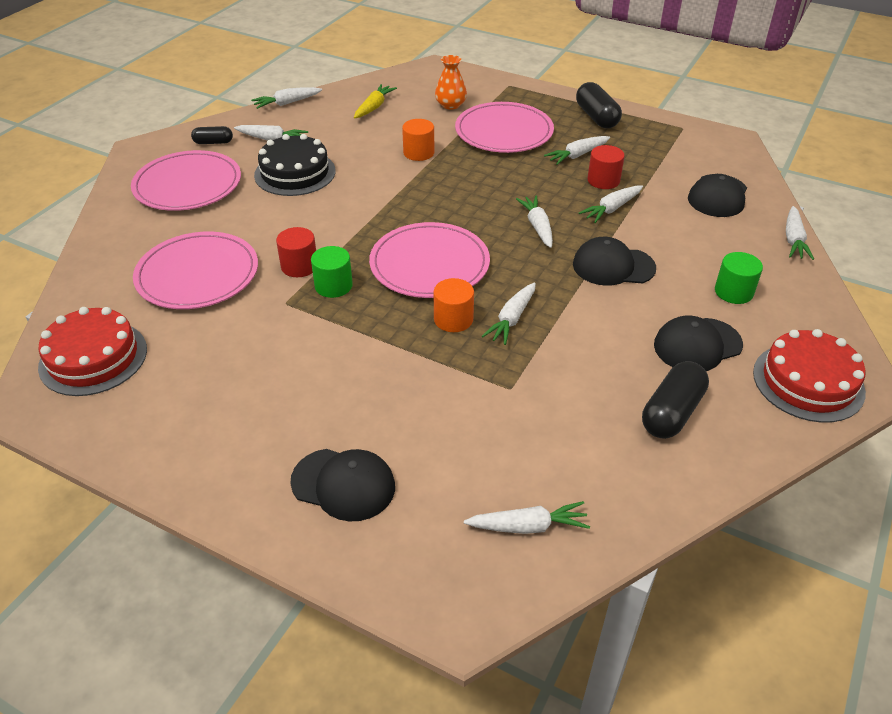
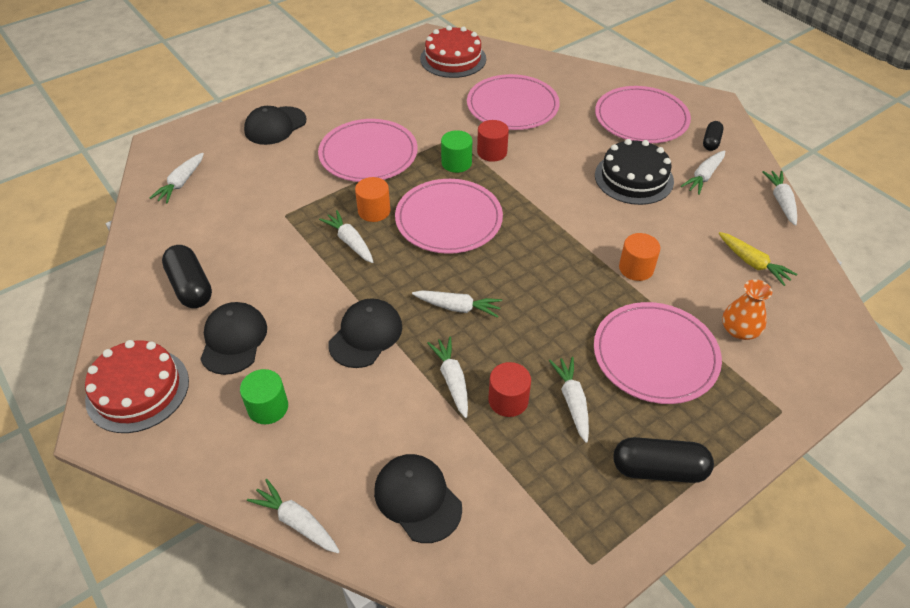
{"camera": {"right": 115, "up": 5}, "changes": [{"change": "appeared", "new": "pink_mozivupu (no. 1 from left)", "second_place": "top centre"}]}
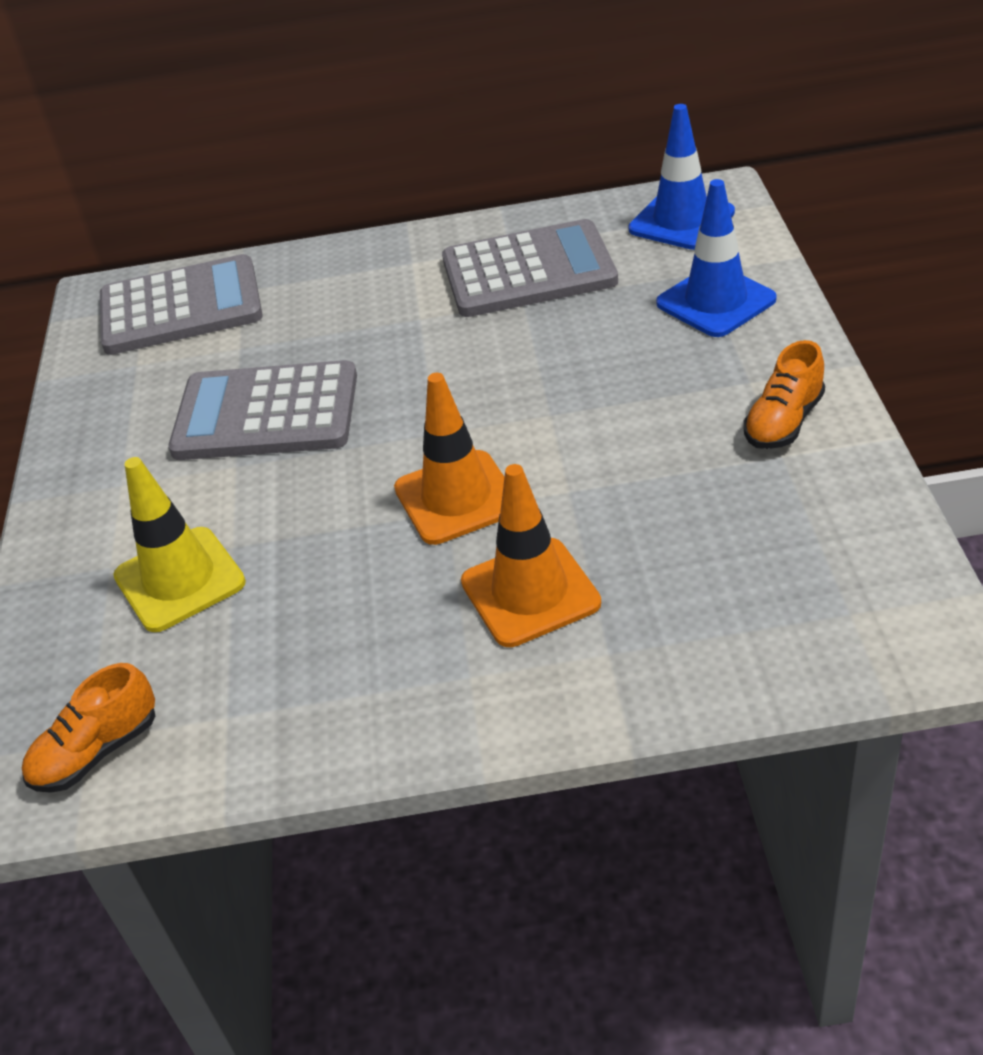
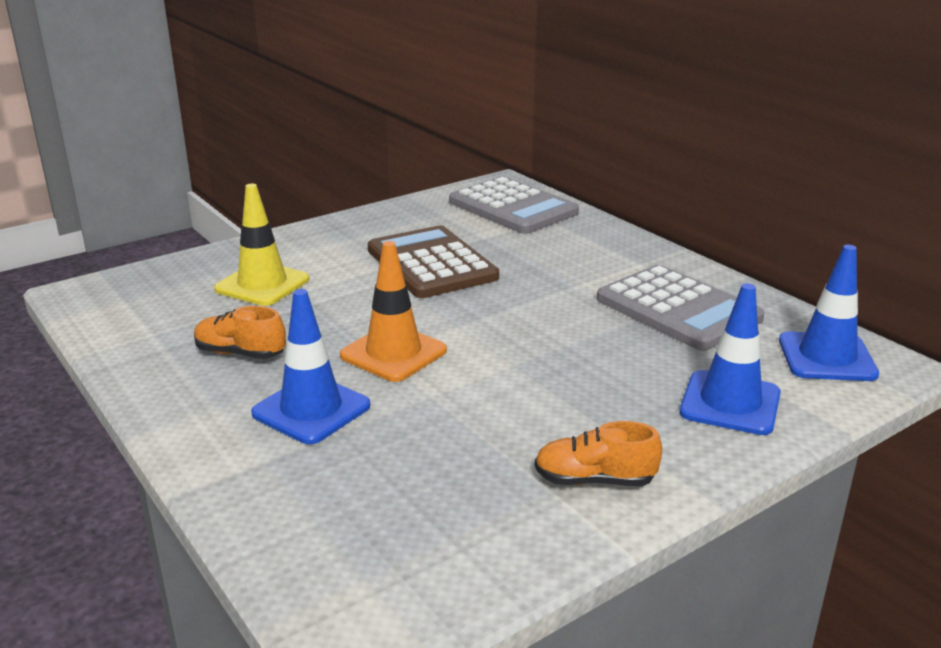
{"camera": {"right": 55, "up": -15}, "changes": [{"change": "relocated", "old": "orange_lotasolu (no. 1 from left)", "first_place": "bottom left", "second_place": "middle left"}, {"change": "colour", "old": "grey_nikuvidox (no. 2 from left)", "new": "brown_nikuvidox", "first_place": "middle left", "second_place": "centre"}, {"change": "colour", "old": "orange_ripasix (no. 2 from left)", "new": "blue_ripasix (no. 1 from left)", "first_place": "centre", "second_place": "middle left"}]}
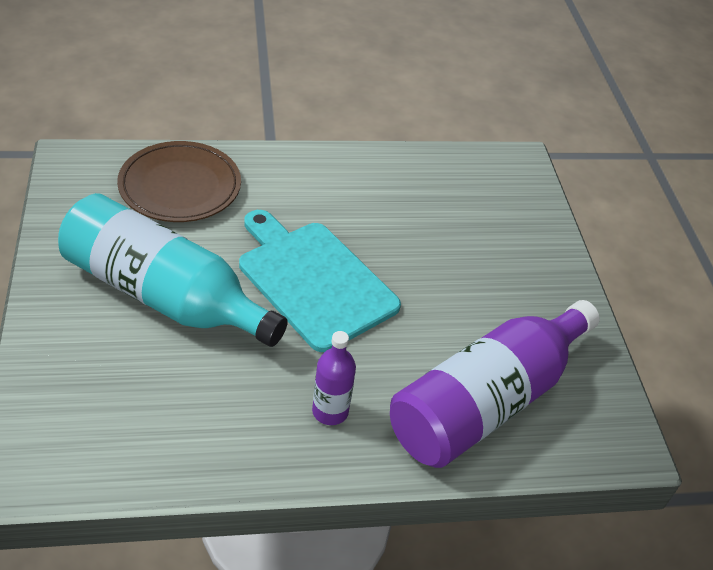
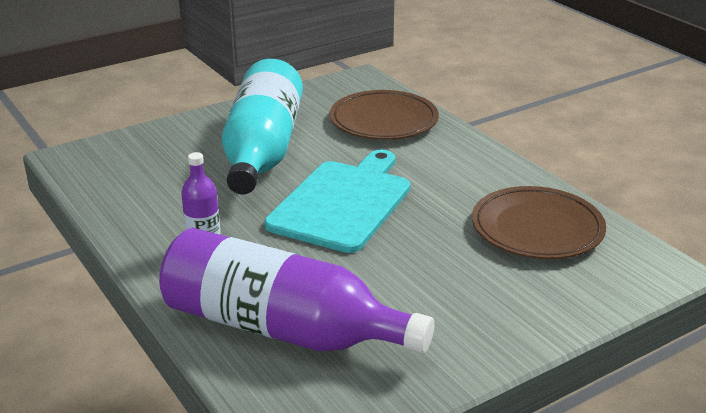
{"camera": {"right": 70, "up": -15}, "changes": [{"change": "appeared", "new": "brown_mozivupu (no. 2 from left)", "second_place": "middle right"}]}
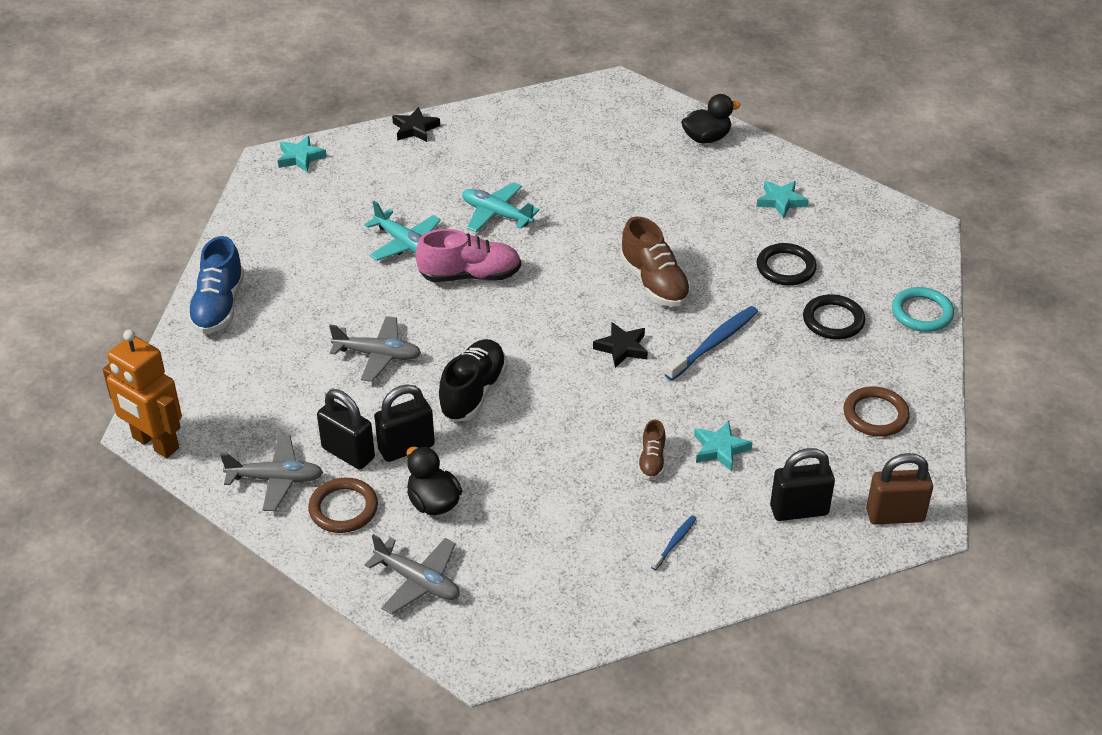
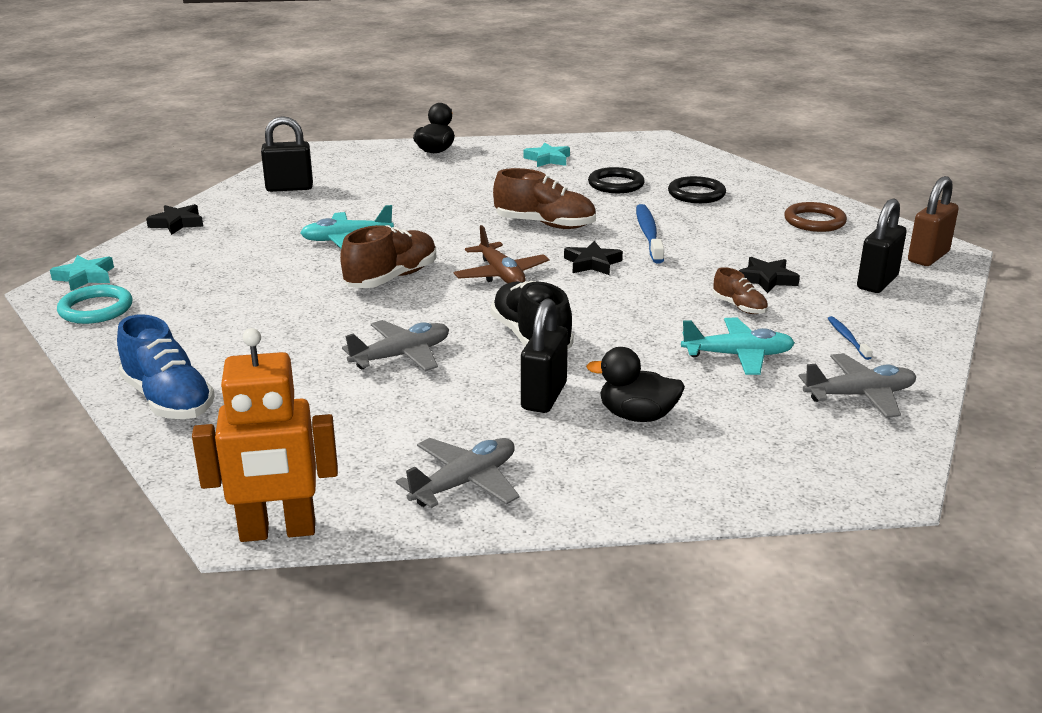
{"camera": {"right": -45, "up": -15}, "changes": [{"change": "missing", "old": "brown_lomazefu (no. 1 from left)", "first_place": "bottom left"}, {"change": "relocated", "old": "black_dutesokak (no. 1 from left)", "first_place": "middle left", "second_place": "top left"}, {"change": "relocated", "old": "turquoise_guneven (no. 1 from left in the first image)", "new": "turquoise_guneven (no. 2 from left)", "first_place": "top centre", "second_place": "middle right"}, {"change": "relocated", "old": "grey_guneven (no. 3 from left)", "first_place": "bottom centre", "second_place": "middle right"}, {"change": "colour", "old": "pink_lotasolu", "new": "brown_lotasolu (no. 1 from left)", "first_place": "centre", "second_place": "centre"}, {"change": "colour", "old": "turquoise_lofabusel (no. 2 from left)", "new": "black_lofabusel (no. 3 from left)", "first_place": "centre", "second_place": "middle right"}, {"change": "relocated", "old": "turquoise_lomazefu", "first_place": "middle right", "second_place": "middle left"}, {"change": "appeared", "new": "brown_guneven", "second_place": "centre"}]}
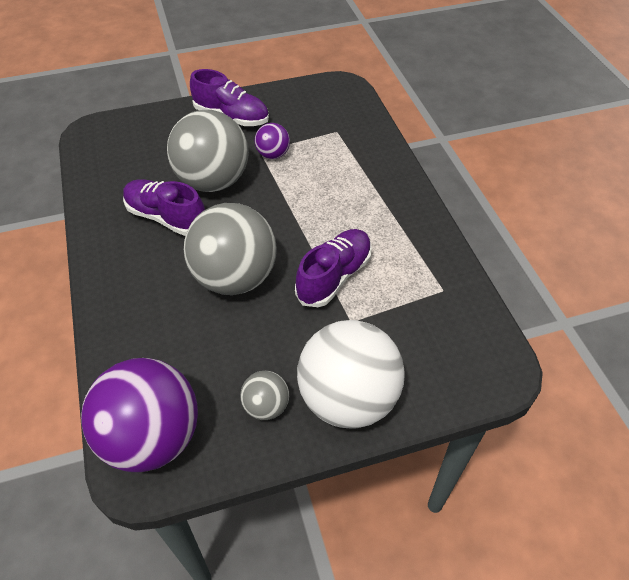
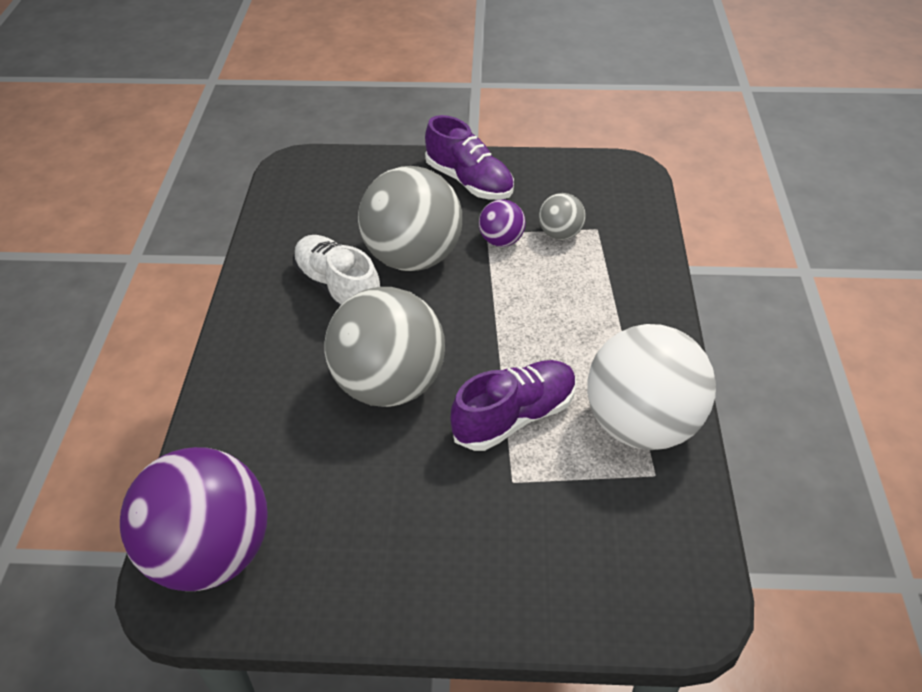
{"camera": {"right": 20, "up": -5}, "changes": [{"change": "colour", "old": "purple_lotasolu (no. 1 from left)", "new": "white_lotasolu", "first_place": "middle left", "second_place": "centre"}, {"change": "relocated", "old": "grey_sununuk (no. 3 from left)", "first_place": "bottom centre", "second_place": "top centre"}, {"change": "relocated", "old": "white_sununuk", "first_place": "centre", "second_place": "middle right"}]}
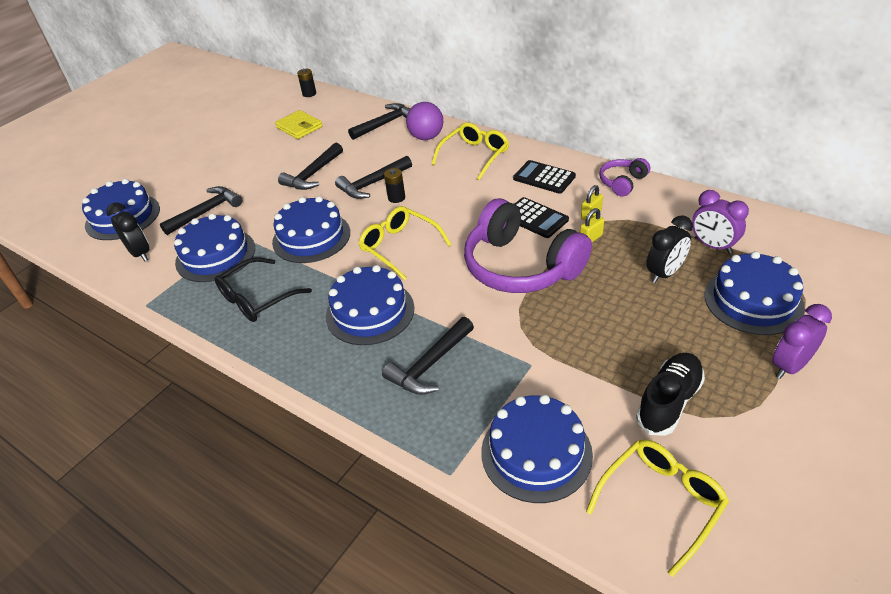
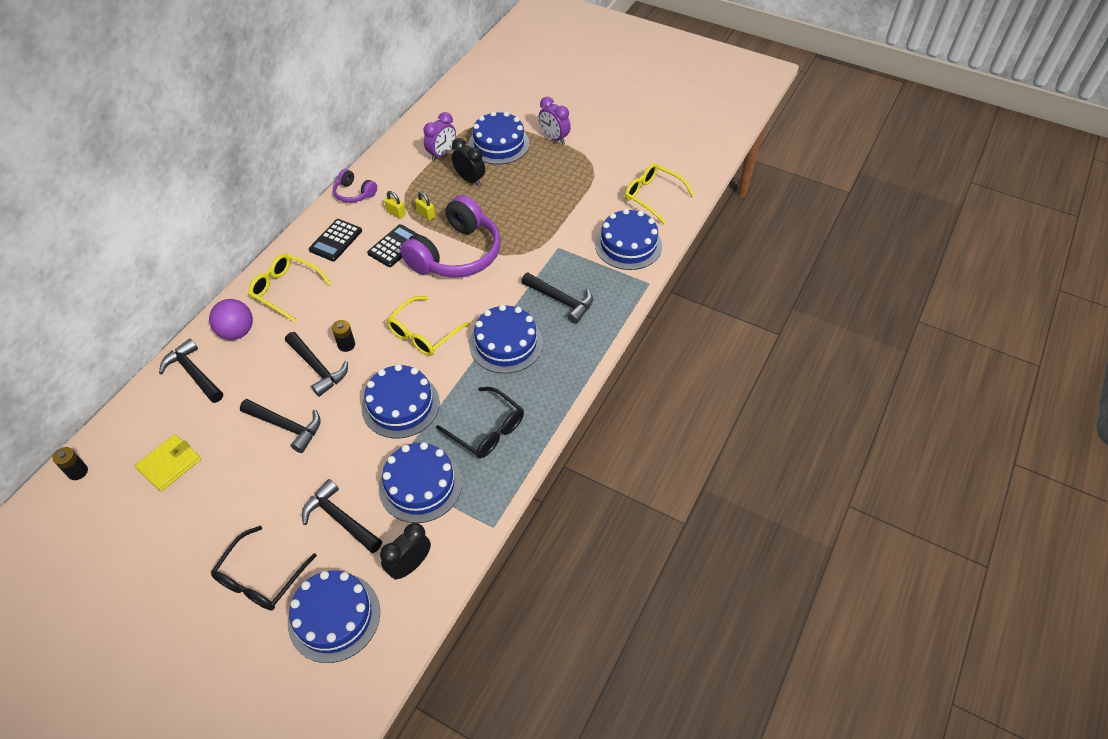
{"camera": {"right": -100, "up": 10}, "changes": [{"change": "missing", "old": "black_lotasolu", "first_place": "middle right"}, {"change": "appeared", "new": "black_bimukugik (no. 1 from left)", "second_place": "bottom left"}]}
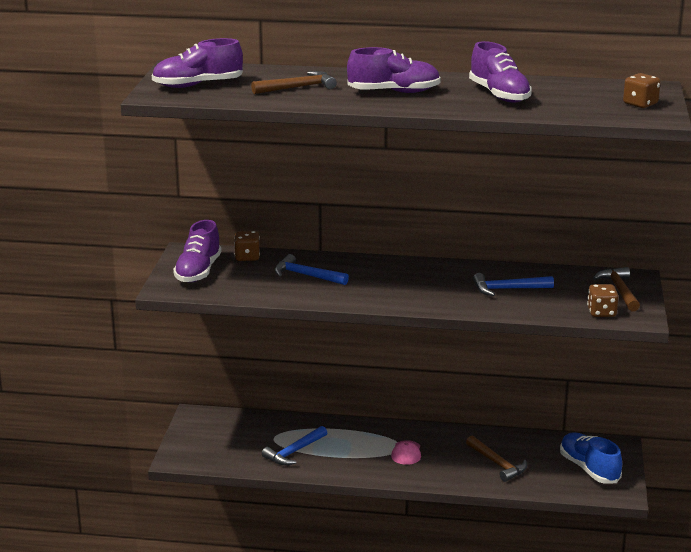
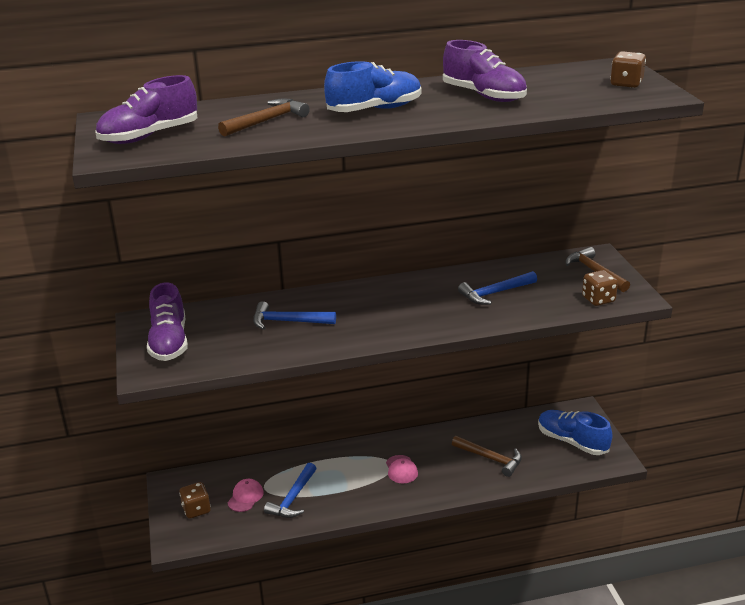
{"camera": {"right": -20, "up": 5}, "changes": [{"change": "relocated", "old": "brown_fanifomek (no. 1 from left)", "first_place": "centre", "second_place": "bottom left"}, {"change": "colour", "old": "purple_lotasolu (no. 3 from left)", "new": "blue_lotasolu (no. 1 from left)", "first_place": "top centre", "second_place": "top centre"}, {"change": "appeared", "new": "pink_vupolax (no. 1 from left)", "second_place": "bottom left"}]}
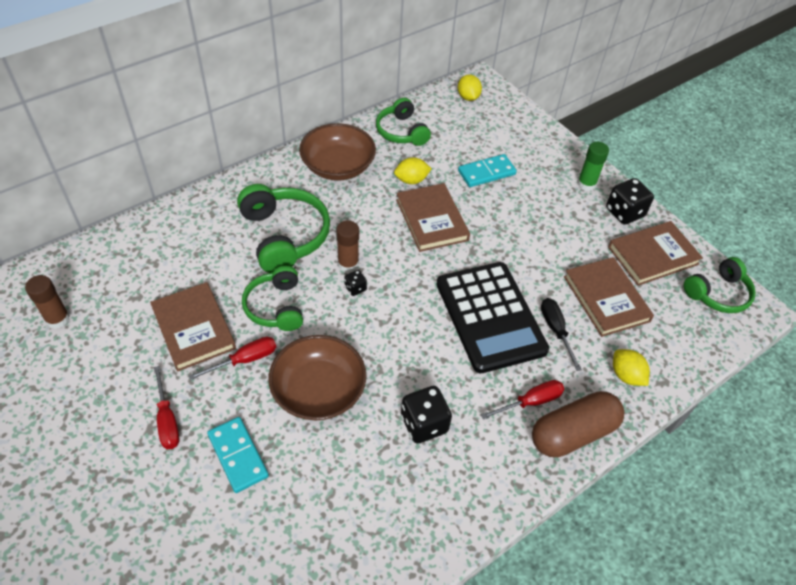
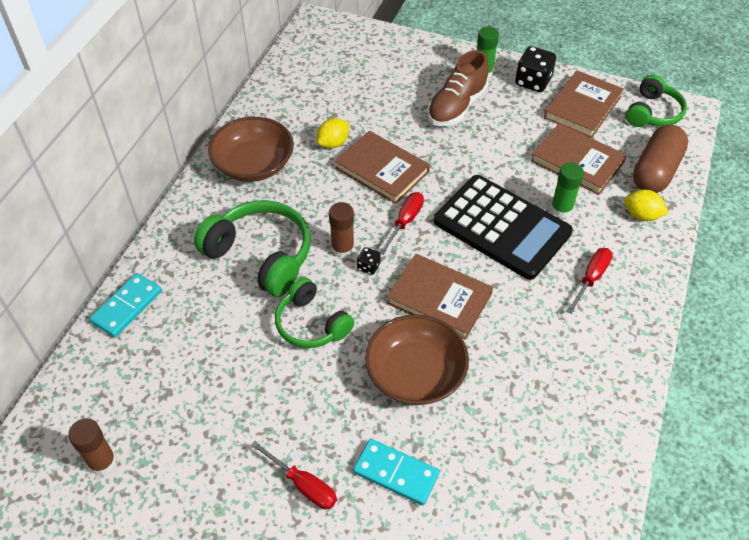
{"camera": {"right": -30, "up": 0}, "changes": [{"change": "relocated", "old": "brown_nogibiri (no. 1 from left in the first image)", "new": "brown_nogibiri (no. 2 from left)", "first_place": "middle left", "second_place": "centre"}, {"change": "relocated", "old": "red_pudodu (no. 2 from left)", "first_place": "middle left", "second_place": "centre"}, {"change": "missing", "old": "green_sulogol (no. 3 from left)", "first_place": "top centre"}, {"change": "missing", "old": "black_fanifomek (no. 2 from left)", "first_place": "bottom centre"}, {"change": "missing", "old": "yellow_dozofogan (no. 2 from left)", "first_place": "top centre"}, {"change": "relocated", "old": "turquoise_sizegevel (no. 2 from left in the first image)", "new": "turquoise_sizegevel (no. 1 from left)", "first_place": "top centre", "second_place": "middle left"}, {"change": "relocated", "old": "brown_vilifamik", "first_place": "bottom right", "second_place": "top right"}, {"change": "exchanged", "old": "black_pudodu", "new": "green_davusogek (no. 2 from left)", "first_place": "middle right", "second_place": "middle right"}, {"change": "appeared", "new": "brown_lotasolu", "second_place": "top centre"}]}
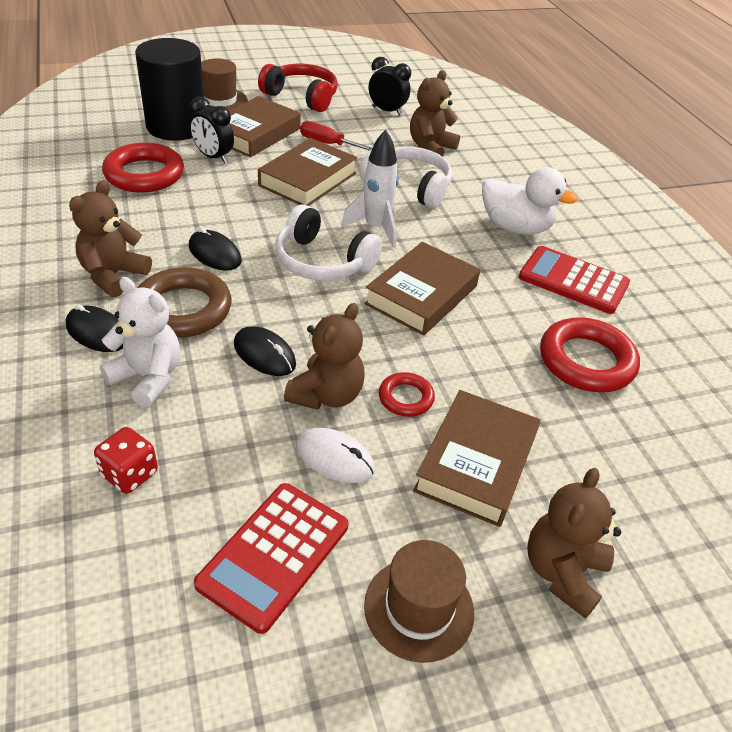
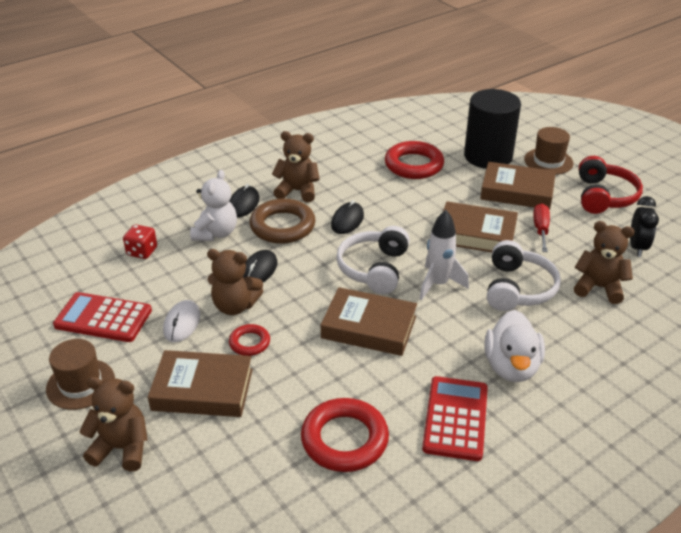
{"camera": {"right": 75, "up": -5}, "changes": [{"change": "missing", "old": "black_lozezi (no. 1 from left)", "first_place": "top left"}]}
